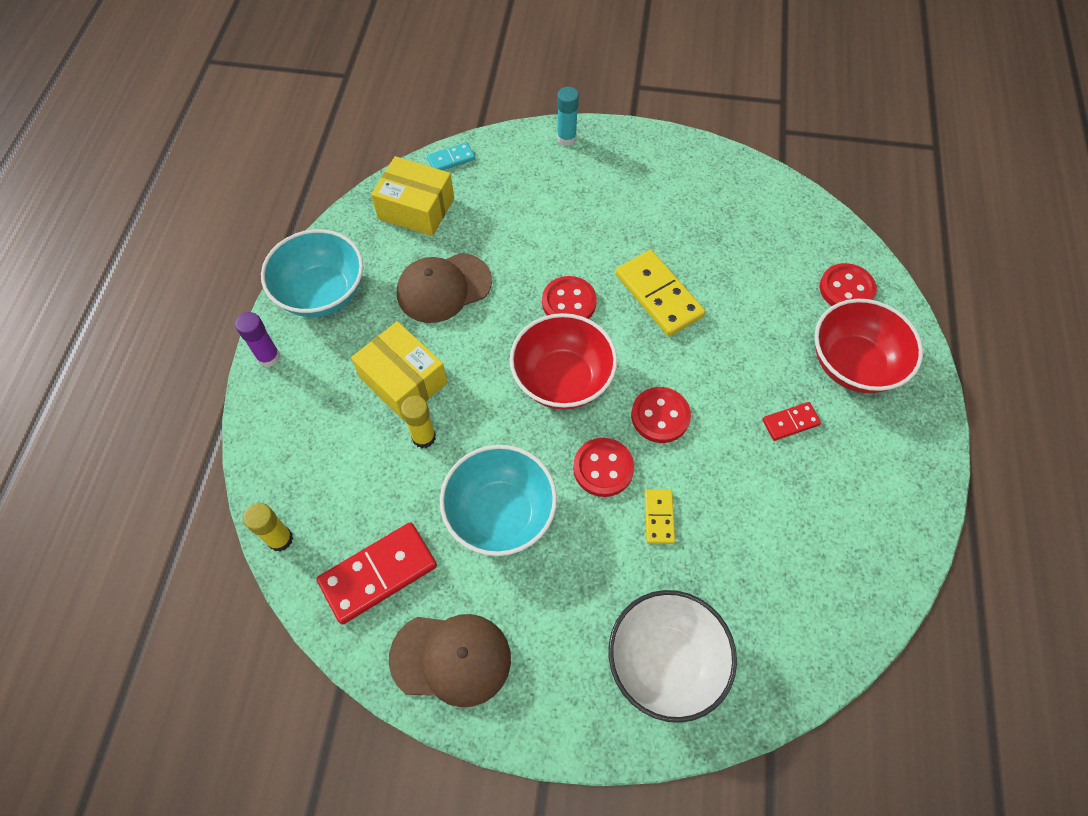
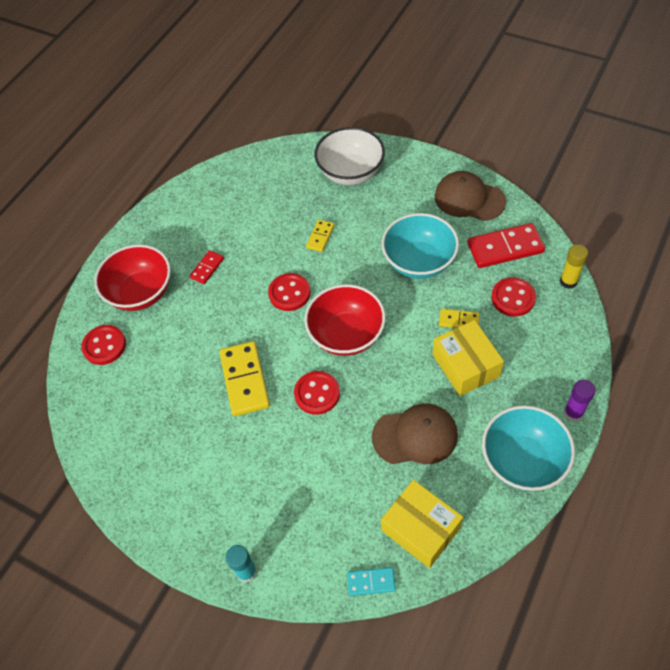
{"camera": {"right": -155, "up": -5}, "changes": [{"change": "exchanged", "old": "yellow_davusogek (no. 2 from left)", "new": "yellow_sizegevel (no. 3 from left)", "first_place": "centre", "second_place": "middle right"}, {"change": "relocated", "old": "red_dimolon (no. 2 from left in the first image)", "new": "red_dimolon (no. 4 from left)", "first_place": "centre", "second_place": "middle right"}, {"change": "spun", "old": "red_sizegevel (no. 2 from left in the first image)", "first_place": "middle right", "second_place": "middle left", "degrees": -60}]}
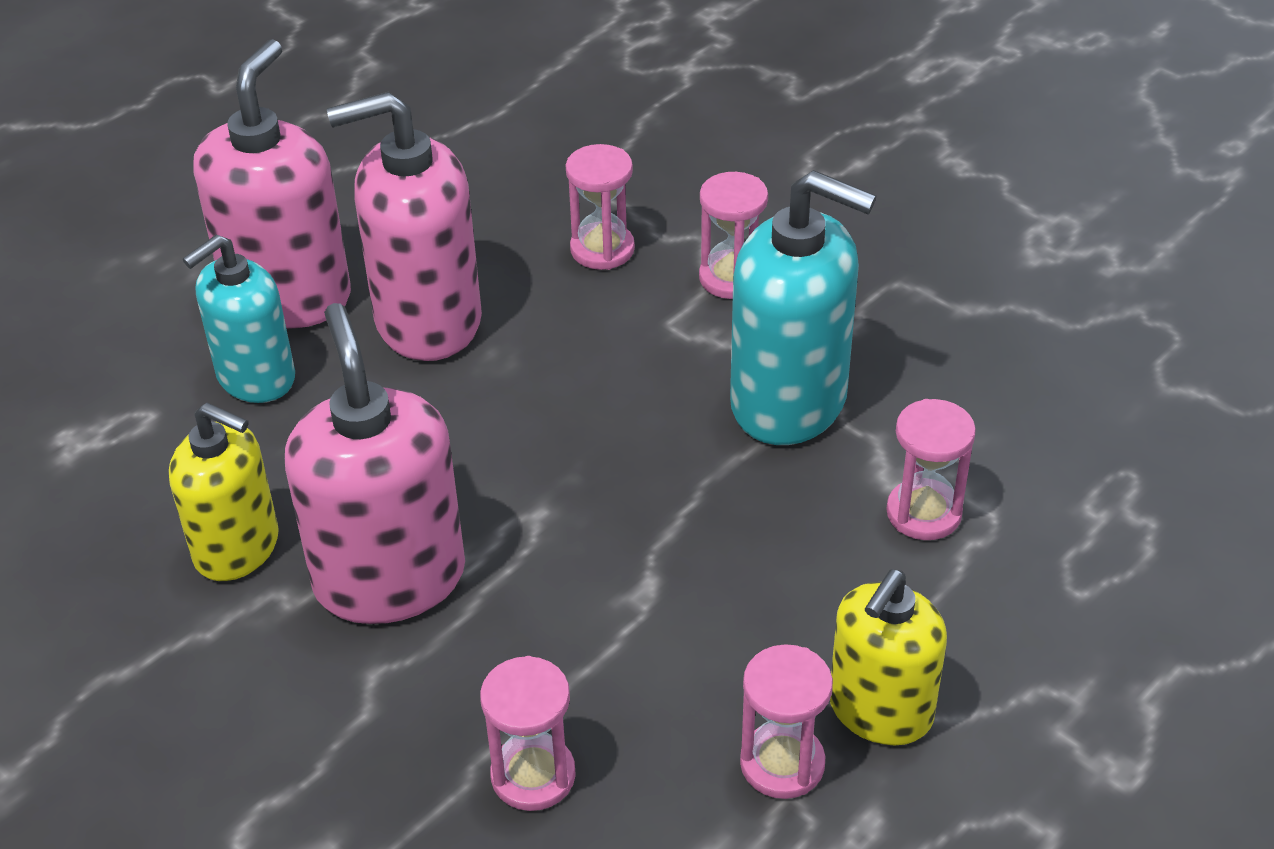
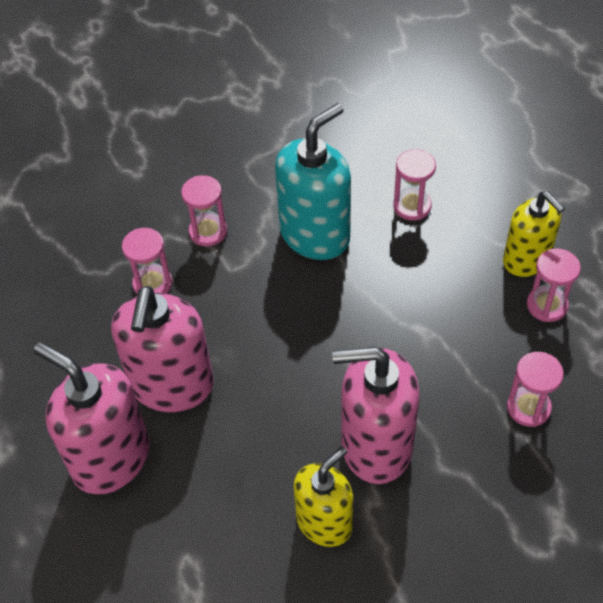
{"camera": {"right": -70, "up": 10}, "changes": [{"change": "missing", "old": "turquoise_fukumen (no. 1 from left)", "first_place": "middle left"}]}
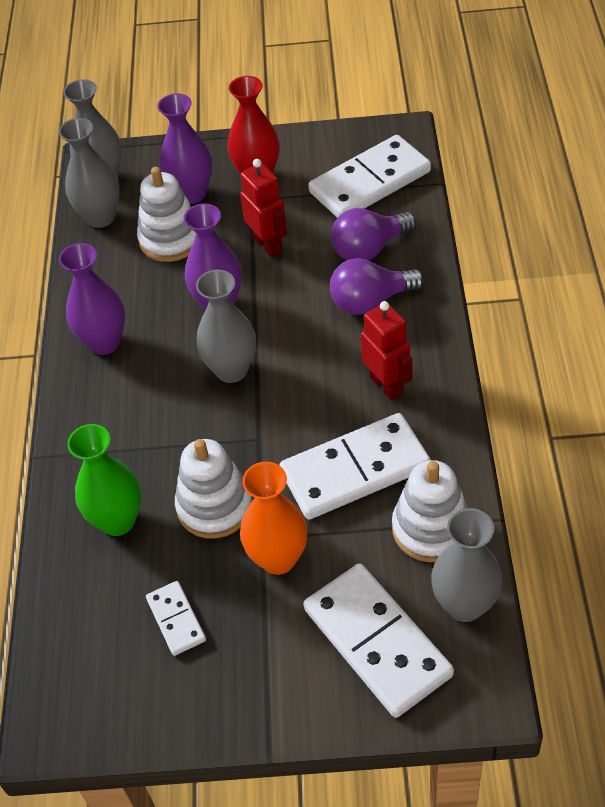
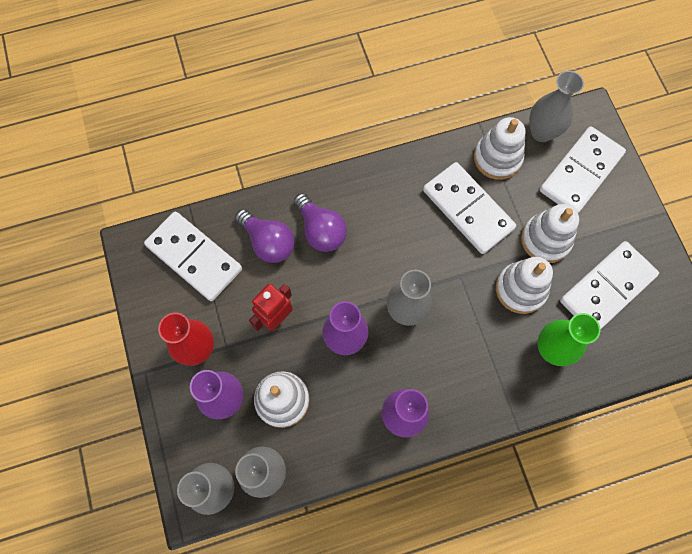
{"camera": {"right": -110, "up": 20}, "changes": [{"change": "size", "old": "white_sizegevel (no. 1 from left in the first image)", "first_place": "bottom left", "second_place": "middle right", "factor": 2.03}, {"change": "exchanged", "old": "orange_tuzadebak", "new": "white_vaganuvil (no. 4 from left)", "first_place": "centre", "second_place": "middle right"}, {"change": "missing", "old": "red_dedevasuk (no. 2 from left)", "first_place": "centre"}]}
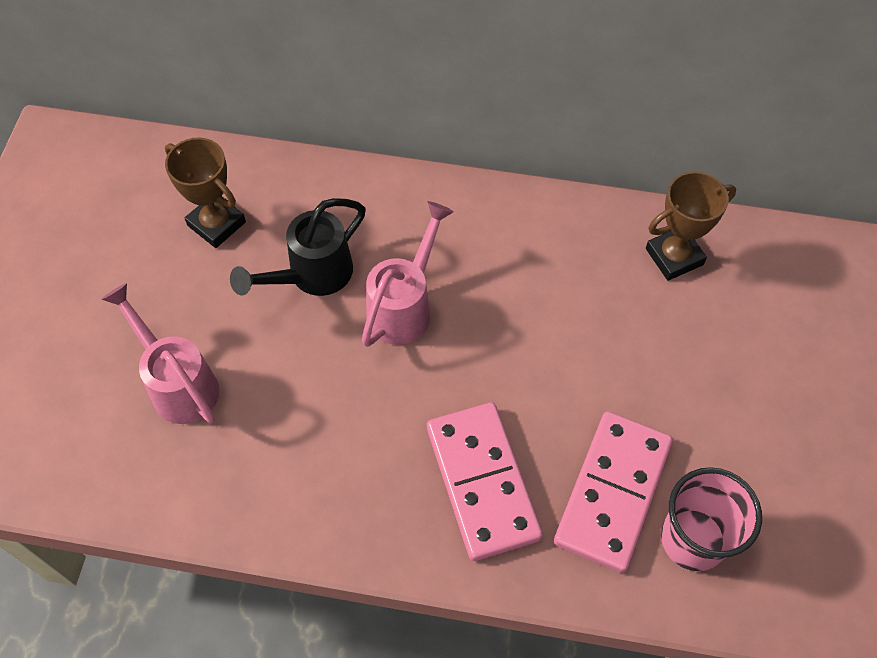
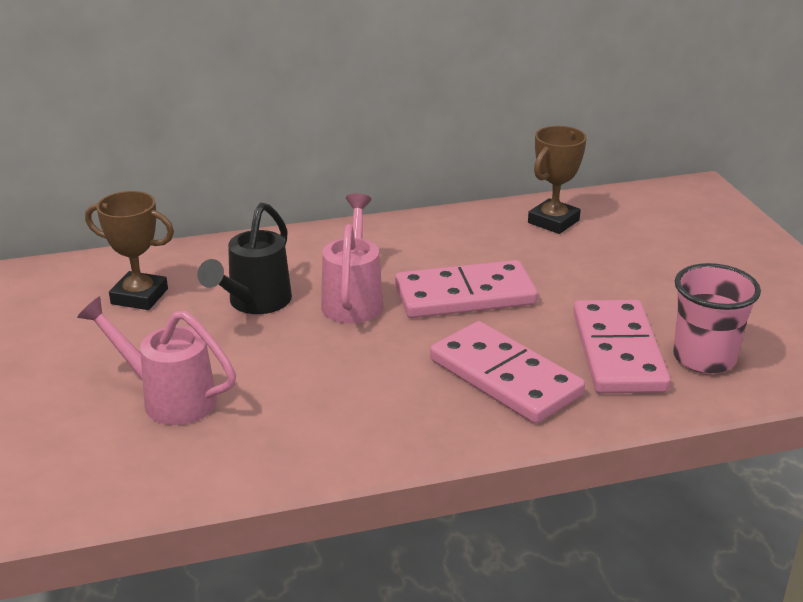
{"camera": {"right": -25, "up": -30}, "changes": [{"change": "appeared", "new": "pink_sizegevel (no. 1 from left)", "second_place": "centre"}]}
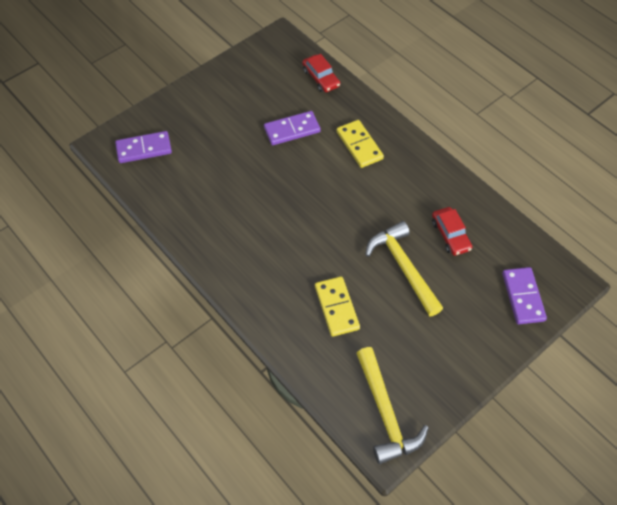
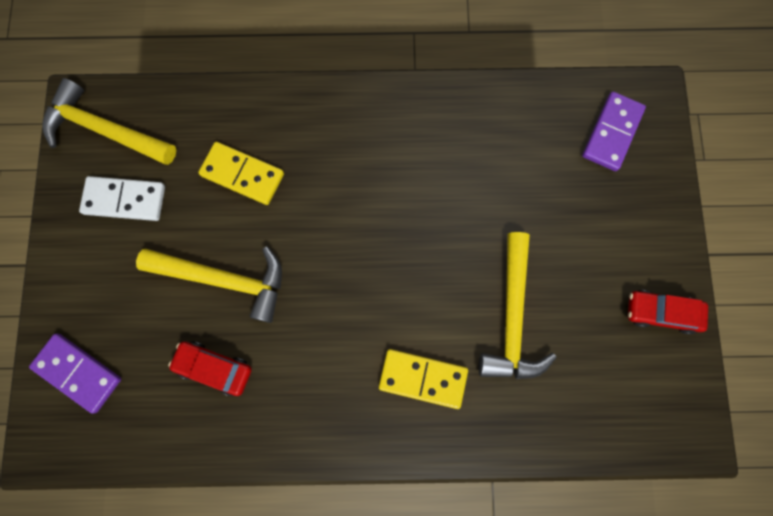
{"camera": {"right": 130, "up": 20}, "changes": [{"change": "exchanged", "old": "purple_sizegevel (no. 2 from left)", "new": "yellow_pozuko (no. 3 from left)", "first_place": "top centre", "second_place": "middle right"}, {"change": "relocated", "old": "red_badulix (no. 1 from left in the first image)", "new": "red_badulix (no. 2 from left)", "first_place": "top centre", "second_place": "middle right"}, {"change": "appeared", "new": "white_sizegevel", "second_place": "middle left"}]}
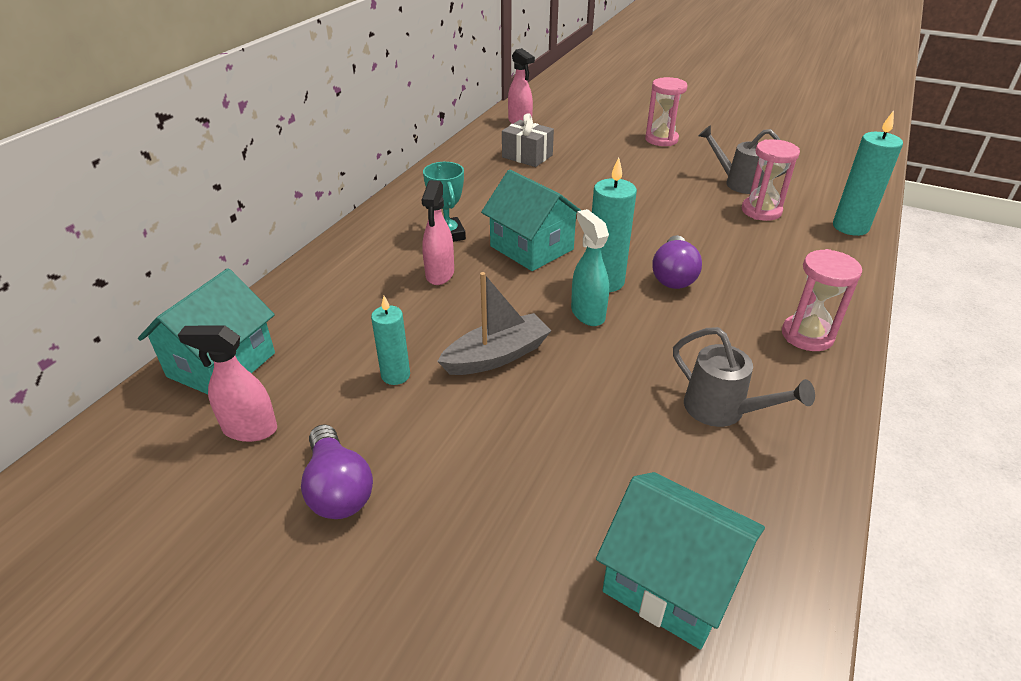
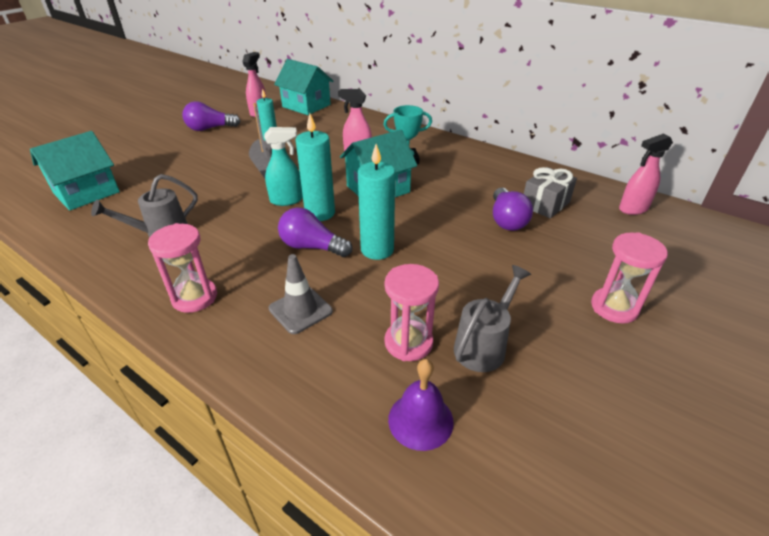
{"camera": {"right": 100, "up": 0}, "changes": [{"change": "relocated", "old": "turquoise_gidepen (no. 3 from left)", "first_place": "top right", "second_place": "centre"}, {"change": "appeared", "new": "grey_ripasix", "second_place": "centre"}, {"change": "appeared", "new": "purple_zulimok", "second_place": "bottom centre"}, {"change": "appeared", "new": "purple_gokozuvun (no. 3 from left)", "second_place": "middle right"}]}
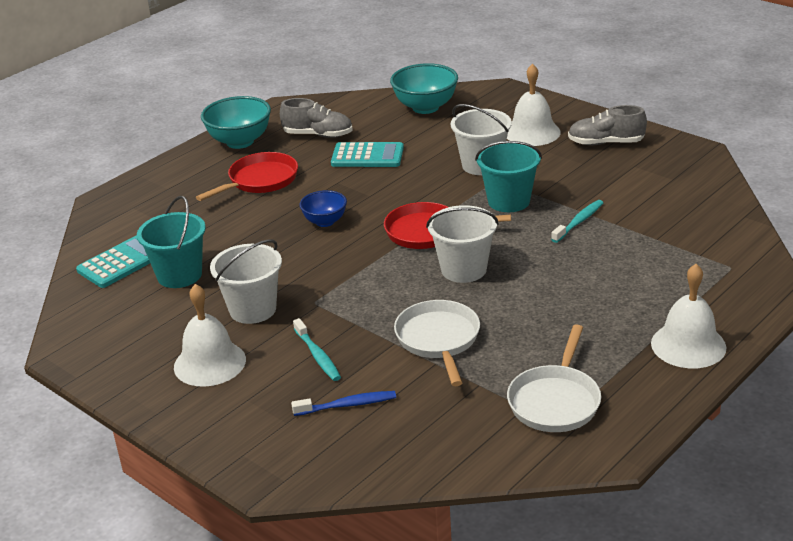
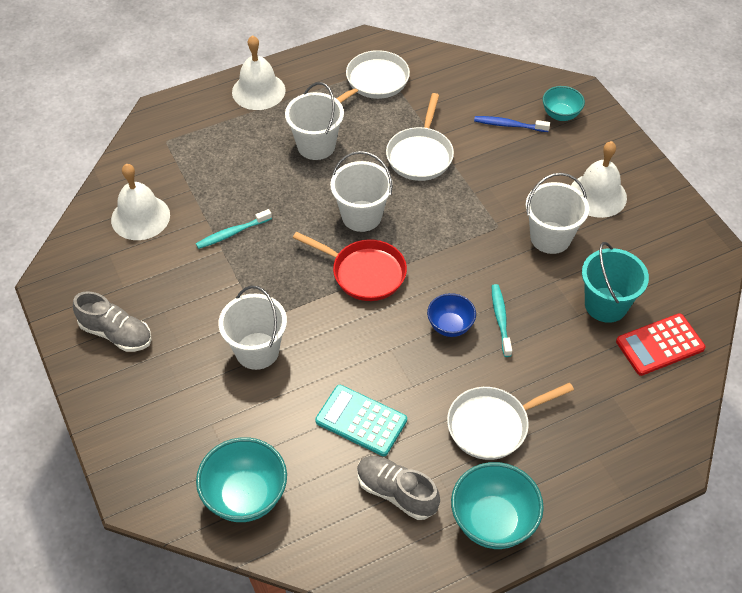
{"camera": {"right": -160, "up": 20}, "changes": [{"change": "colour", "old": "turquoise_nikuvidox (no. 1 from left)", "new": "red_nikuvidox", "first_place": "middle left", "second_place": "middle right"}, {"change": "colour", "old": "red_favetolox (no. 1 from left)", "new": "white_favetolox (no. 3 from left)", "first_place": "top left", "second_place": "bottom right"}, {"change": "relocated", "old": "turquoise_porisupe (no. 1 from left in the first image)", "new": "turquoise_porisupe (no. 2 from left)", "first_place": "centre", "second_place": "middle right"}, {"change": "missing", "old": "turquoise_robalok (no. 2 from left)", "first_place": "top centre"}, {"change": "relocated", "old": "white_zulimok (no. 2 from left in the first image)", "new": "white_zulimok (no. 1 from left)", "first_place": "top right", "second_place": "middle left"}, {"change": "appeared", "new": "white_robalok (no. 2 from left)", "second_place": "top centre"}, {"change": "appeared", "new": "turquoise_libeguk (no. 3 from left)", "second_place": "top right"}]}
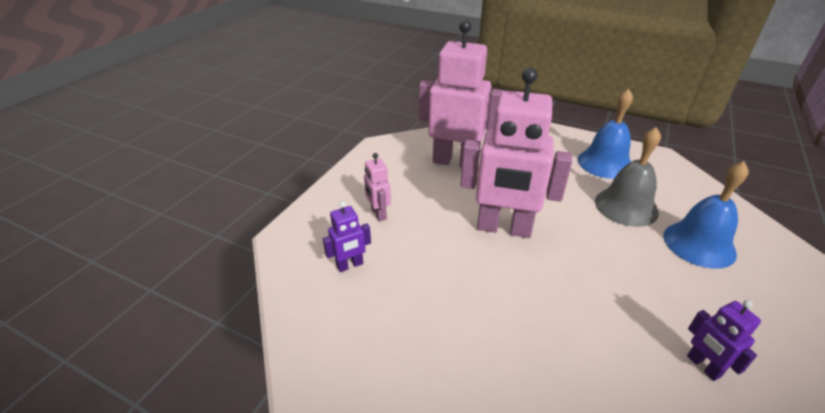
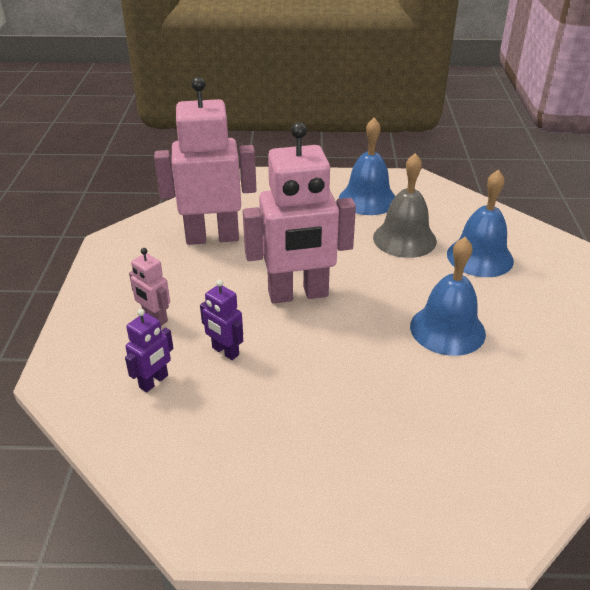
{"camera": {"right": -25, "up": 0}, "changes": [{"change": "relocated", "old": "purple_dedevasuk (no. 2 from left)", "first_place": "bottom right", "second_place": "centre"}, {"change": "appeared", "new": "blue_zulimok (no. 2 from left)", "second_place": "middle right"}]}
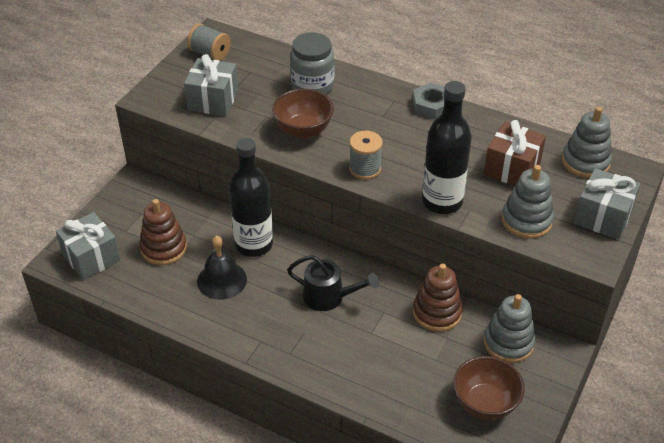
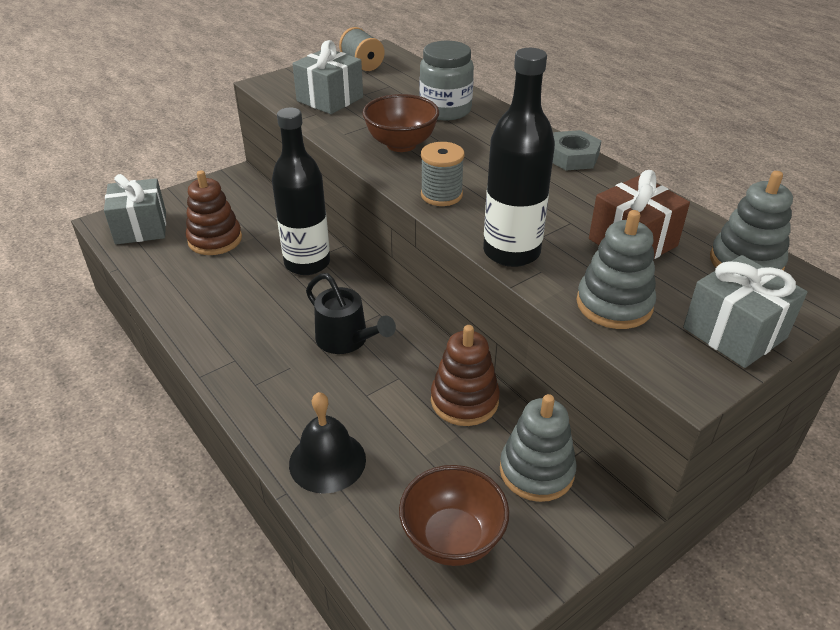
{"camera": {"right": 25, "up": -5}, "changes": [{"change": "relocated", "old": "black_zulimok", "first_place": "centre", "second_place": "bottom centre"}]}
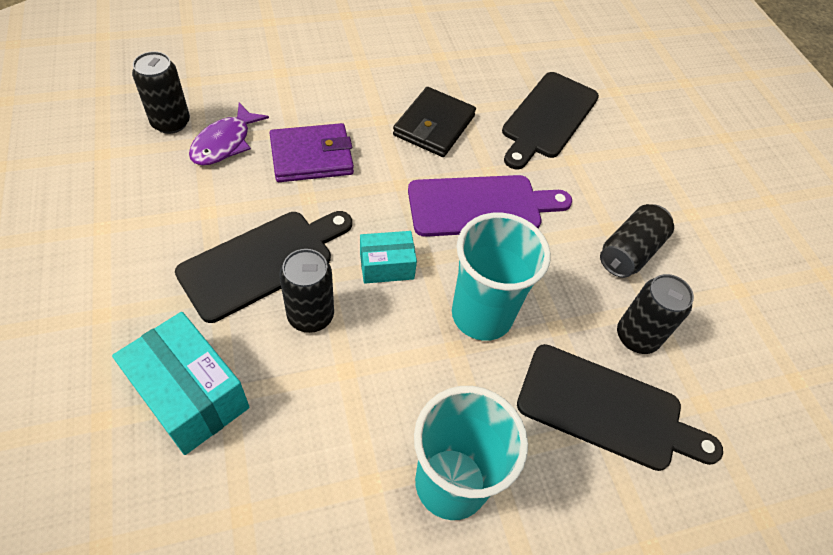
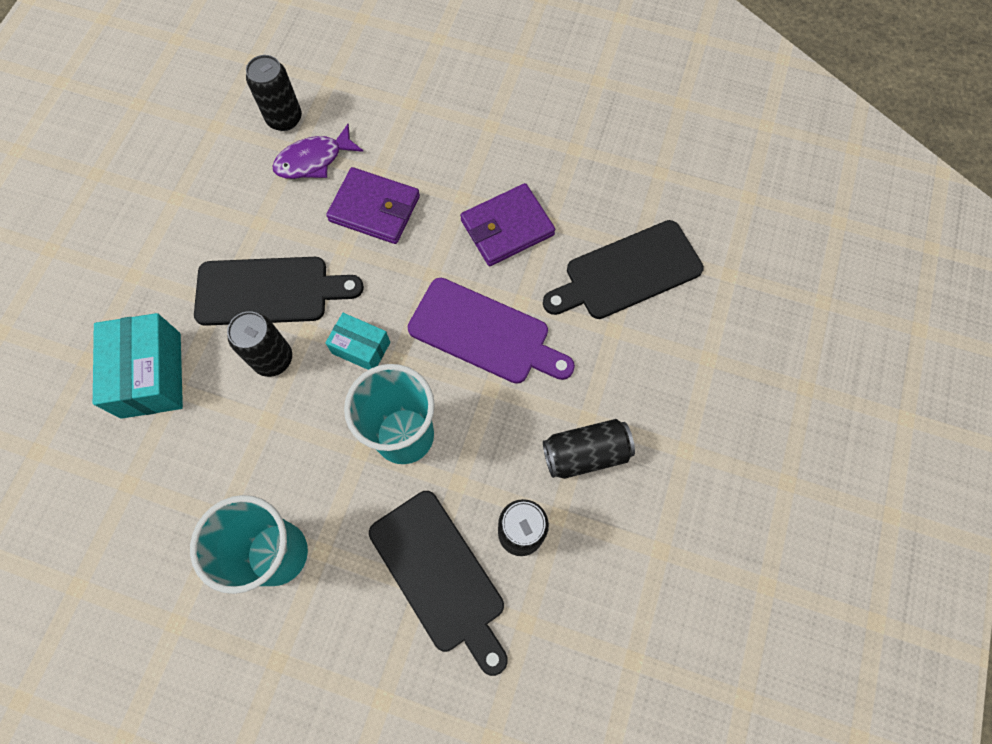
{"camera": {"right": 40, "up": 15}, "changes": [{"change": "colour", "old": "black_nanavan", "new": "purple_nanavan (no. 2 from left)", "first_place": "top centre", "second_place": "top centre"}]}
